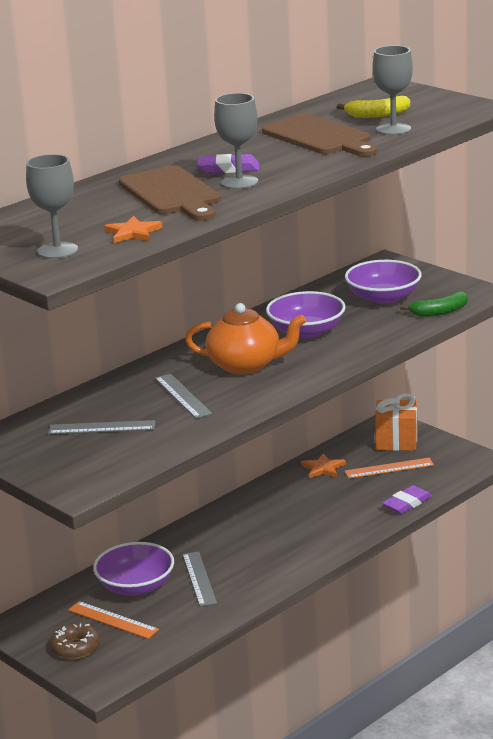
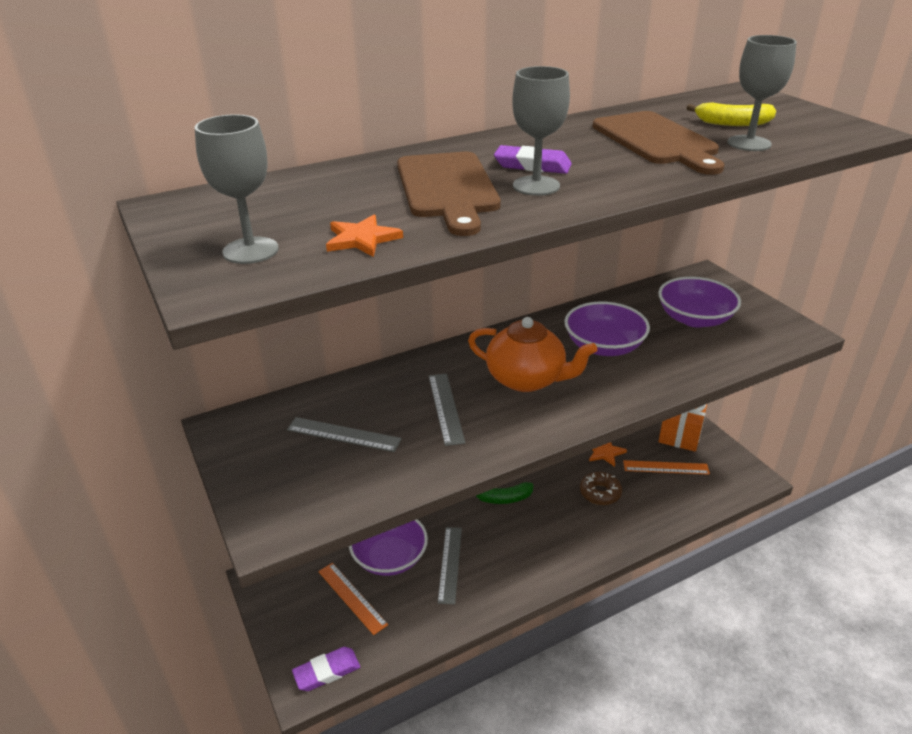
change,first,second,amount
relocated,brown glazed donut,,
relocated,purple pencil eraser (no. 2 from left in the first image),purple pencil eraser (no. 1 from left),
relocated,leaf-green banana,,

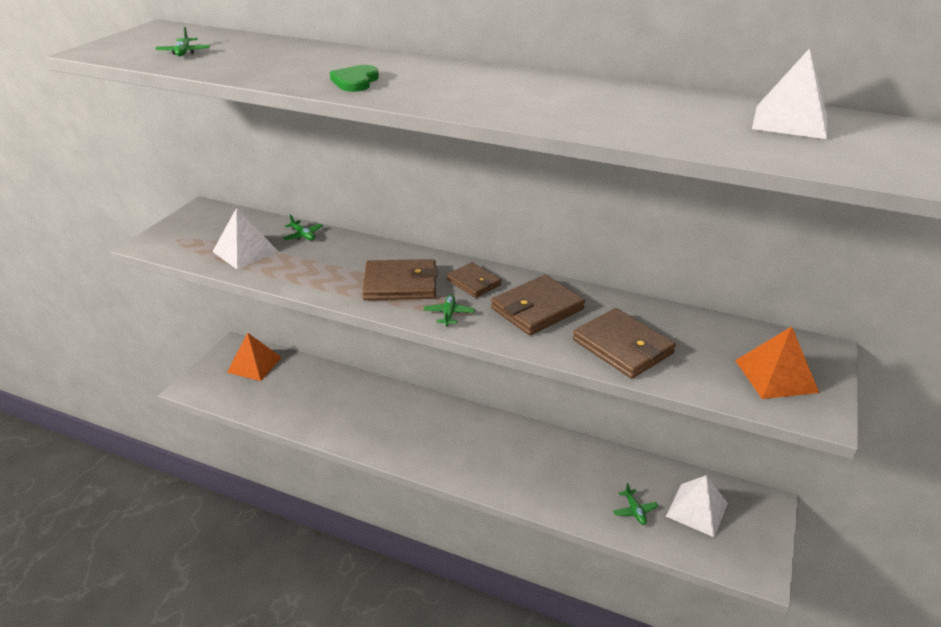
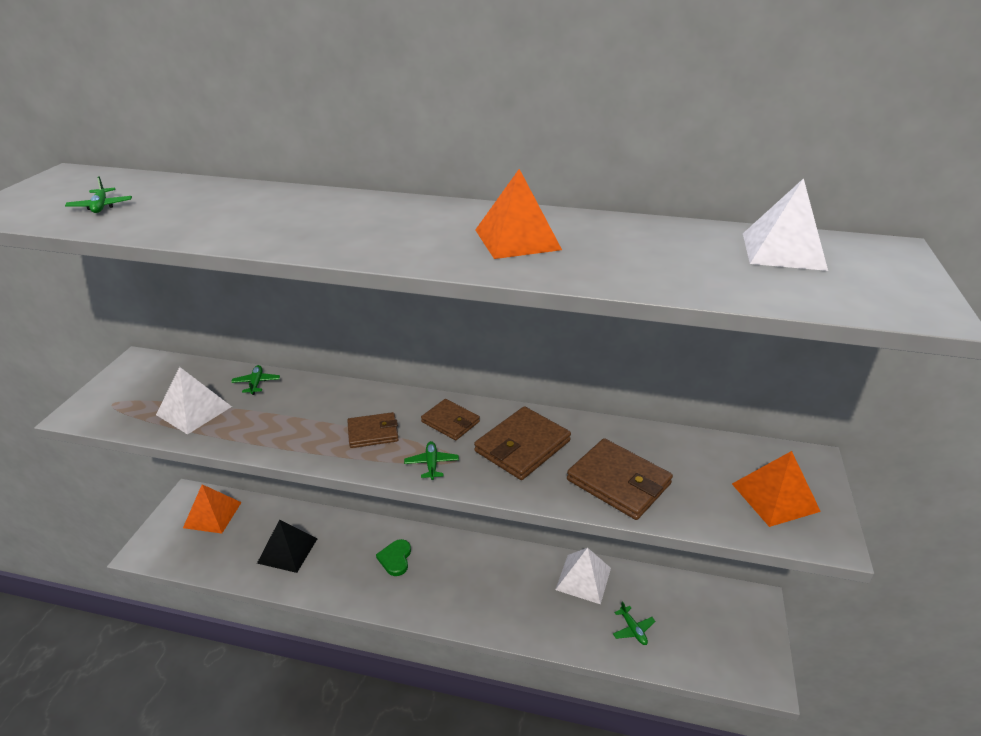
change,first,second,amount
spun,leaf-green aeroplane (no. 2 from left),,135 degrees counterclockwise
relocated,leaf-green heart,,
size,brown card wallet (no. 1 from left),,x0.63
relocated,snow-white solid pyramid (no. 2 from left),,
appeared,,jet-black solid pyramid,
appeared,,orange-coloured solid pyramid (no. 2 from left),

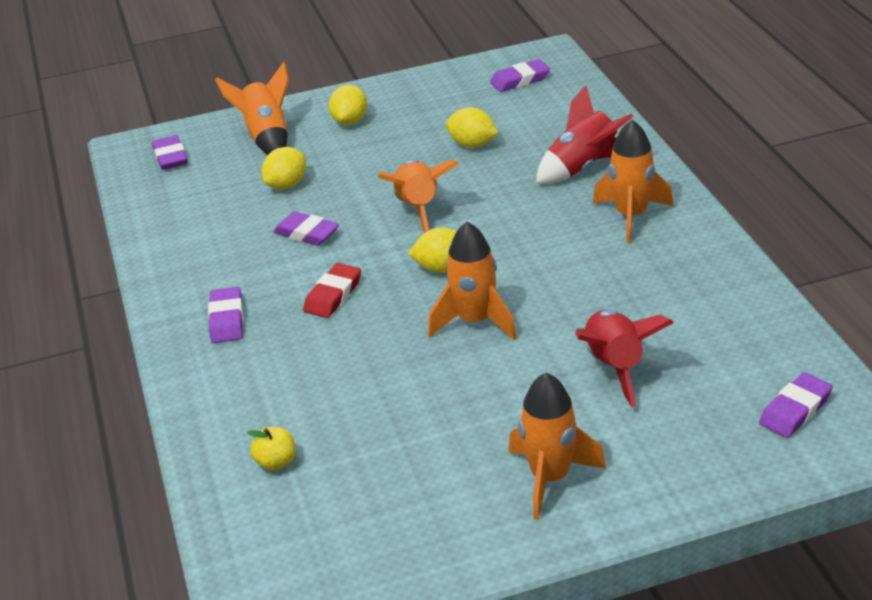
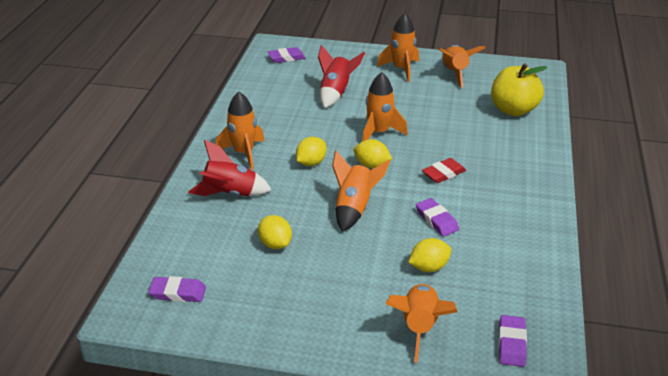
change,first,second,amount
missing,purple pencil eraser (no. 2 from left),,
size,yellow toy apple,,x2.30
relocated,yellow citrus fruit (no. 2 from left),,
appeared,,orange-coloured toy rocket (no. 6 from left),

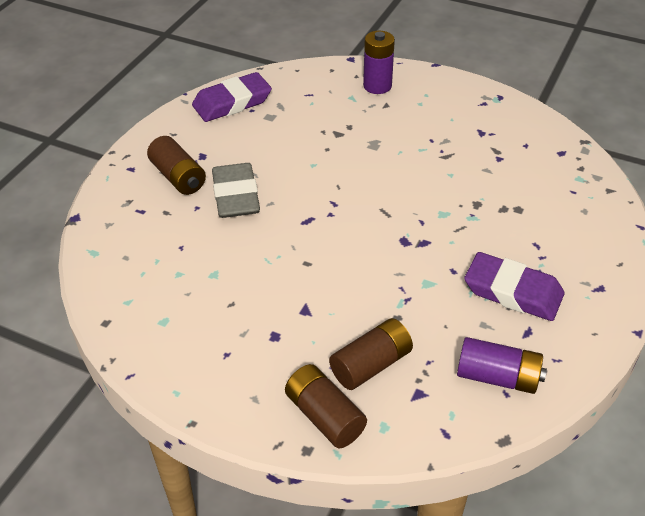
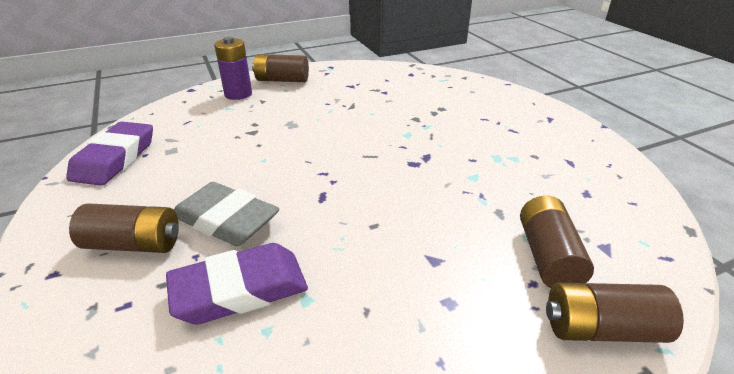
change,first,second,amount
missing,purple AA battery (no. 2 from left),,
relocated,purple pencil eraser (no. 2 from left),,
appeared,,brown AA battery (no. 2 from left),

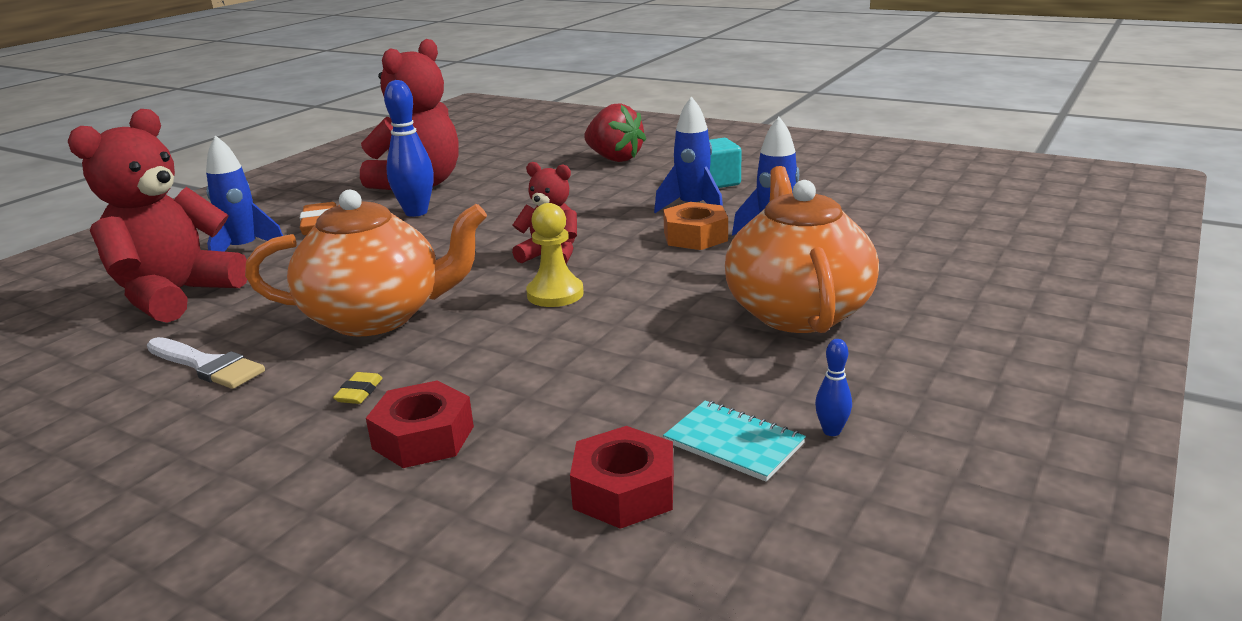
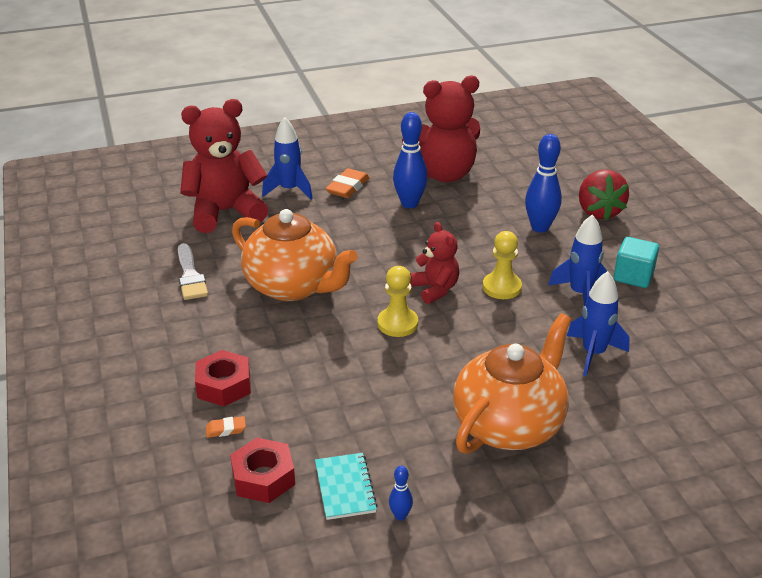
change,first,second,amount
missing,yellow pencil eraser,,
missing,orange-coloured hex nut,,
appeared,,orange-coloured pencil eraser (no. 1 from left),
appeared,,yellow pawn (no. 2 from left),
appeared,,cobalt tenpin (no. 3 from left),

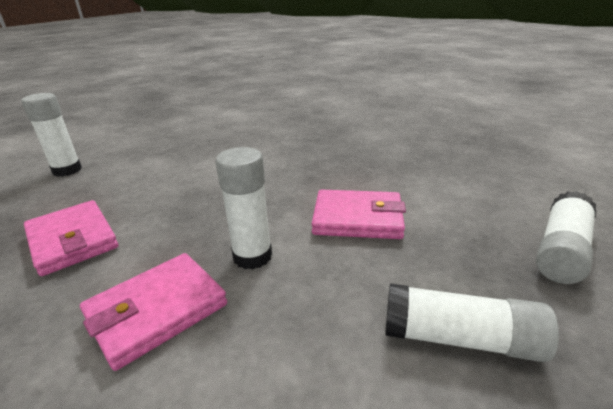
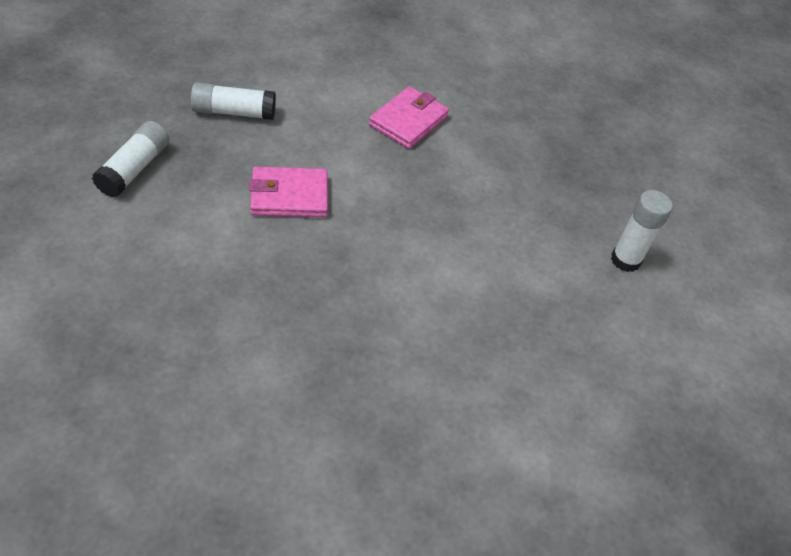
change,first,second,amount
missing,rosy card wallet (no. 1 from left),,
missing,snow-white glue (no. 2 from left),,

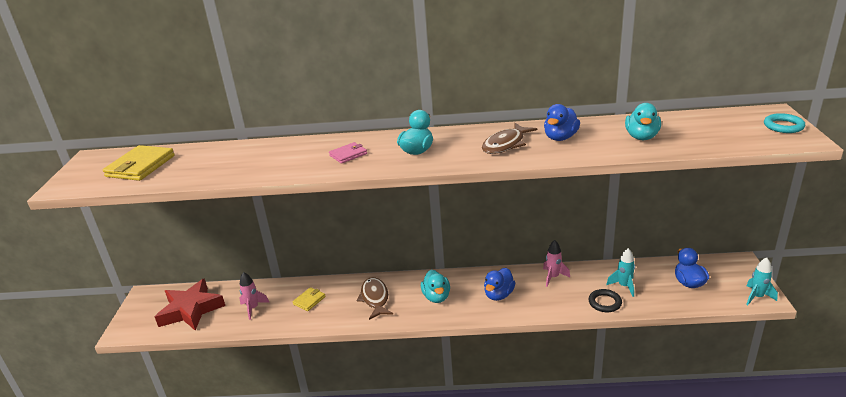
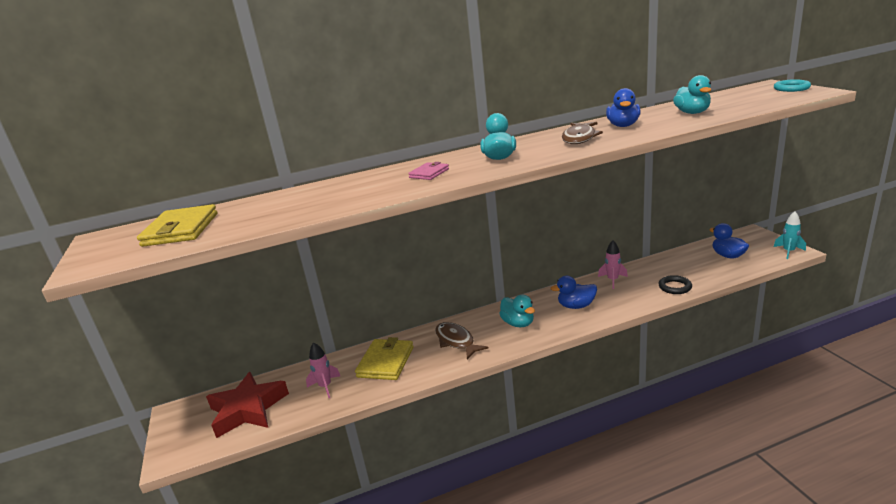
change,first,second,amount
size,yellow card wallet (no. 2 from left),,x1.81
spun,cobalt duck (no. 1 from left),,75 degrees clockwise
missing,turquoise toy rocket (no. 1 from left),,

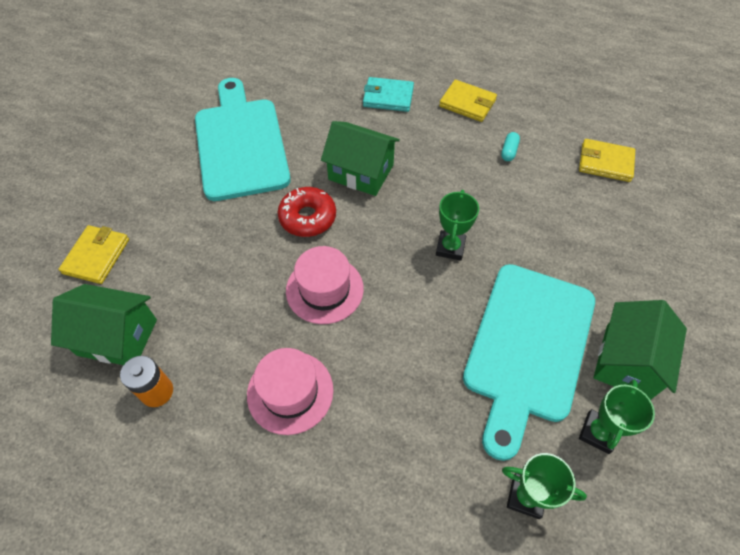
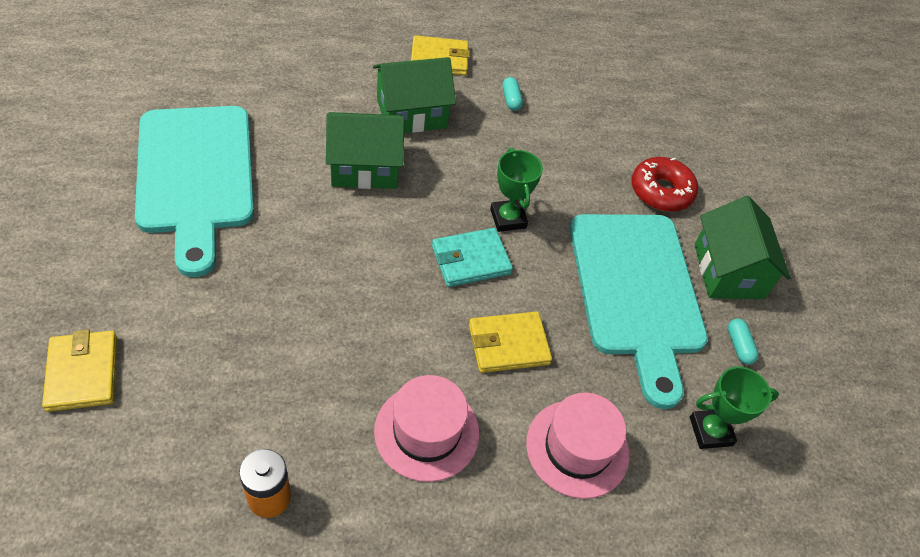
change,first,second,amount
relocated,leaf-green cottage (no. 1 from left in the first image),leaf-green cottage (no. 2 from left),
spun,turquoise bread board (no. 1 from left),,150 degrees counterclockwise
relocated,scarlet glazed donut,,
relocated,rosy hat (no. 2 from left),,
relocated,turquoise card wallet,,
relocated,yellow card wallet (no. 3 from left),,
exchanged,leaf-green trophy (no. 3 from left),turquoise pill shape (no. 2 from left),

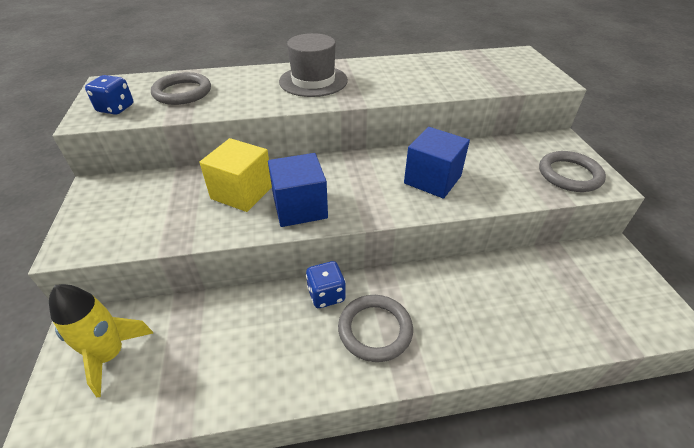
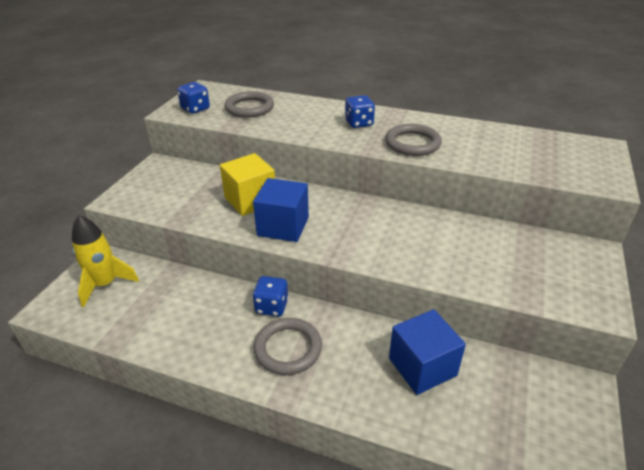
change,first,second,amount
exchanged,grey hat,cobalt game die (no. 3 from left),
relocated,cobalt cube (no. 2 from left),,
relocated,grey torus (no. 3 from left),,

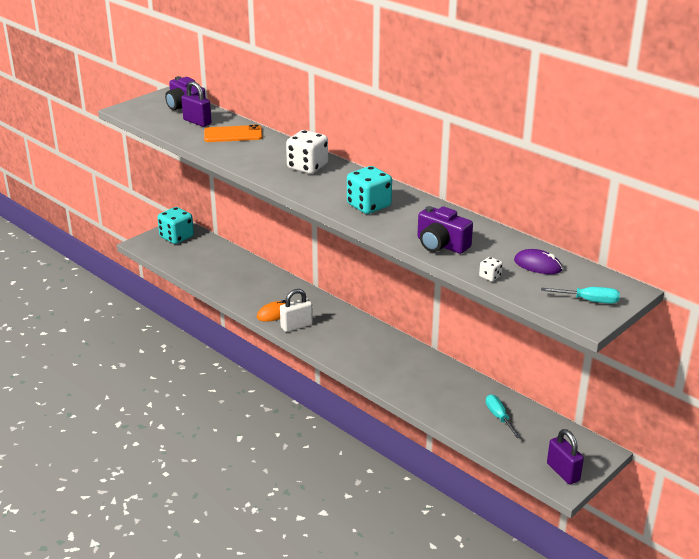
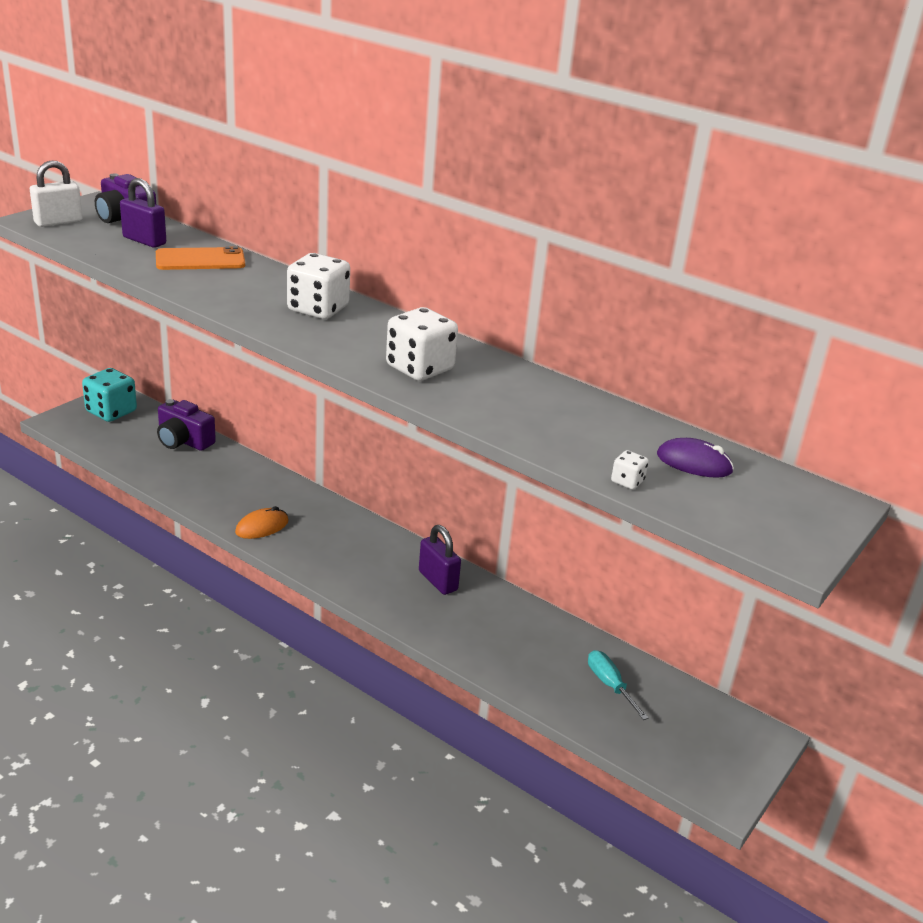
change,first,second,amount
relocated,snow-white lock,,
colour,turquoise game die (no. 2 from left),snow-white game die (no. 2 from left),
relocated,purple photo camera (no. 2 from left),,
missing,turquoise hand screwdriver (no. 2 from left),,
relocated,purple lock (no. 2 from left),,

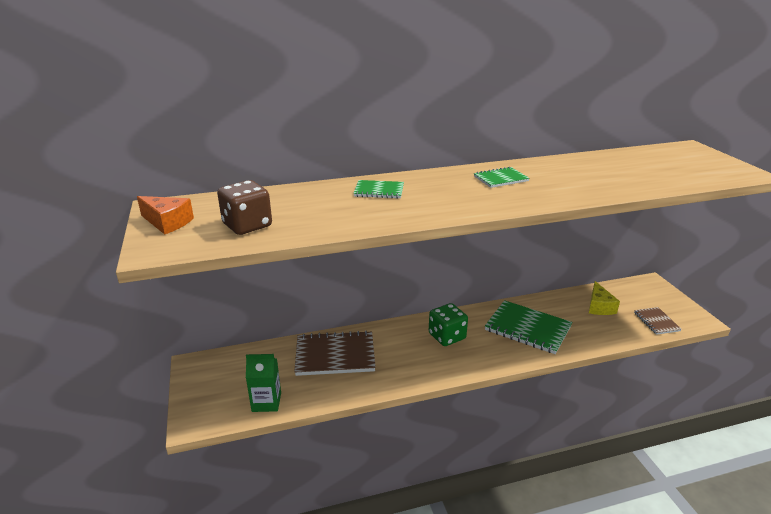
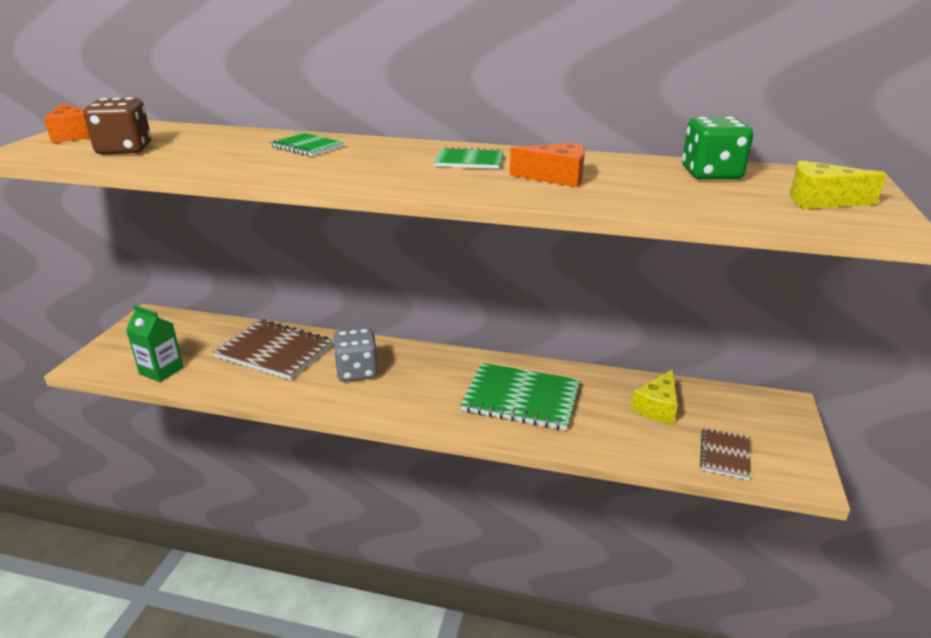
change,first,second,amount
relocated,leaf-green game die,,
spun,leaf-green notepad (no. 3 from left),,45 degrees counterclockwise
appeared,,grey game die,
appeared,,orange-coloured cheese (no. 2 from left),
appeared,,yellow cheese (no. 2 from left),

